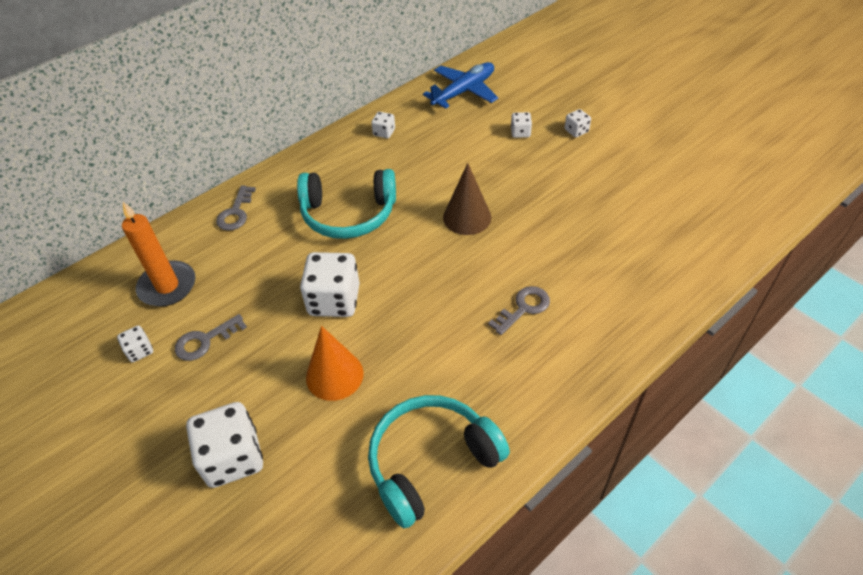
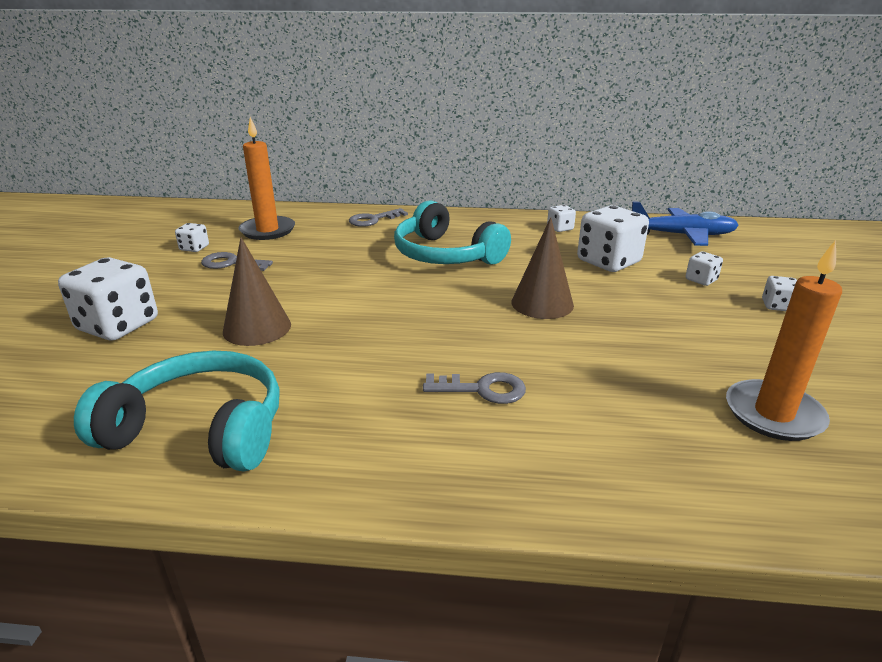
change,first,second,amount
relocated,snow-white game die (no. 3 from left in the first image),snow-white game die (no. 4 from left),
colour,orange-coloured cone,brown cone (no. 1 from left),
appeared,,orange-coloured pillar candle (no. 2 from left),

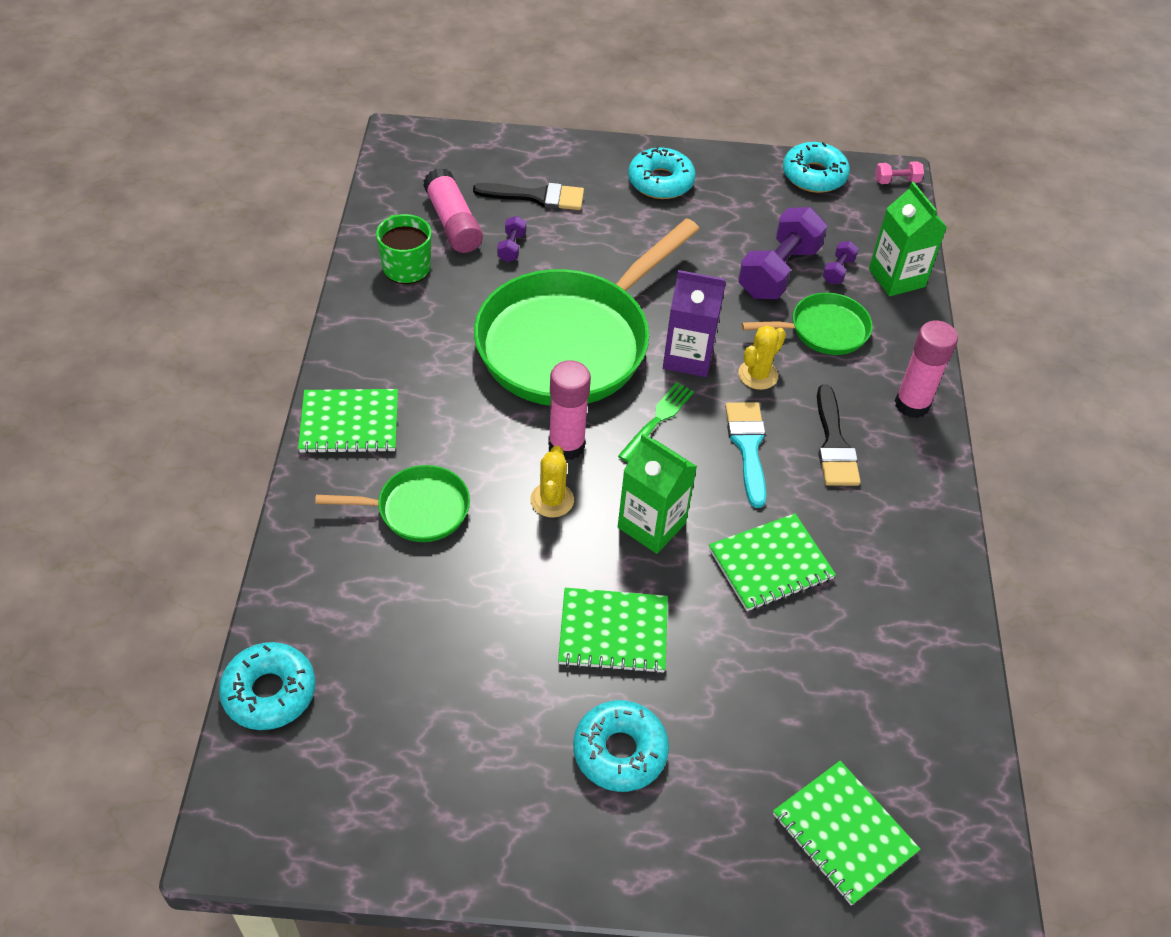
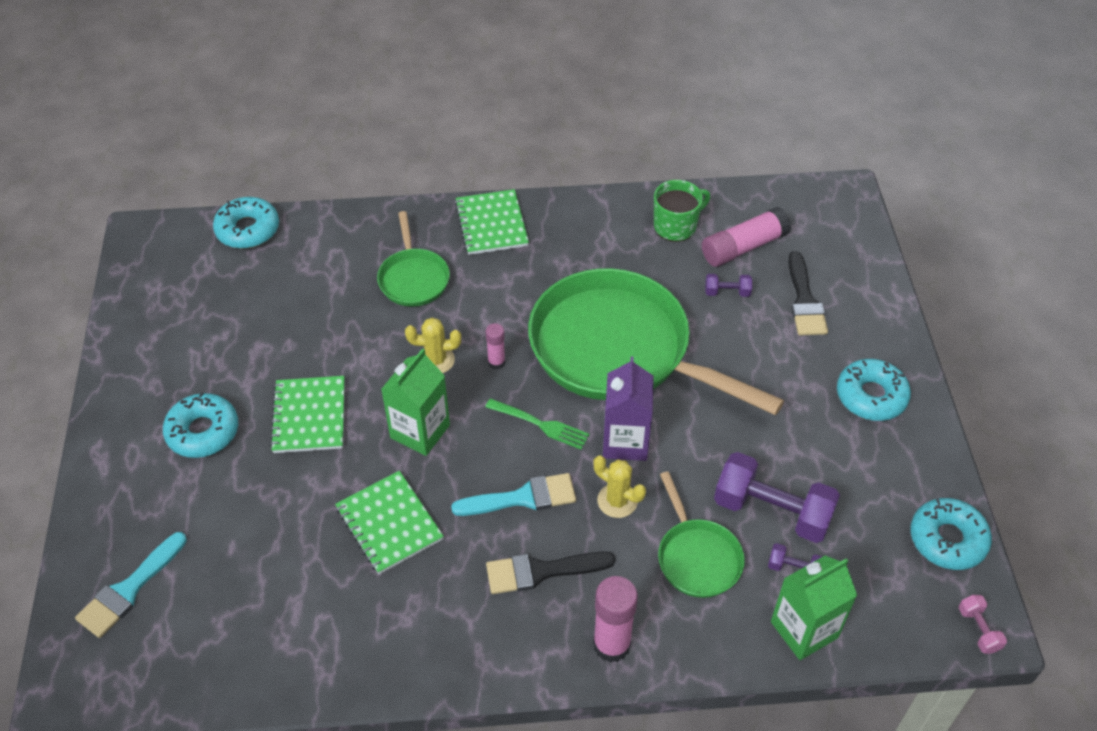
change,first,second,amount
size,rosy glue (no. 2 from left in the first image),rosy glue (no. 1 from left),x0.55
exchanged,leaf-green notepad (no. 4 from left),turquoise brush (no. 1 from left),

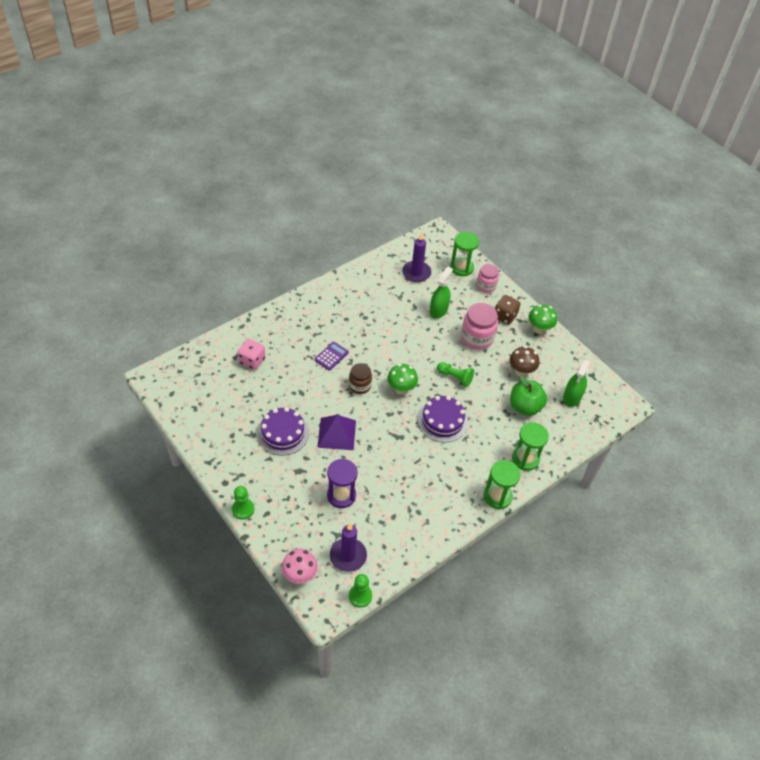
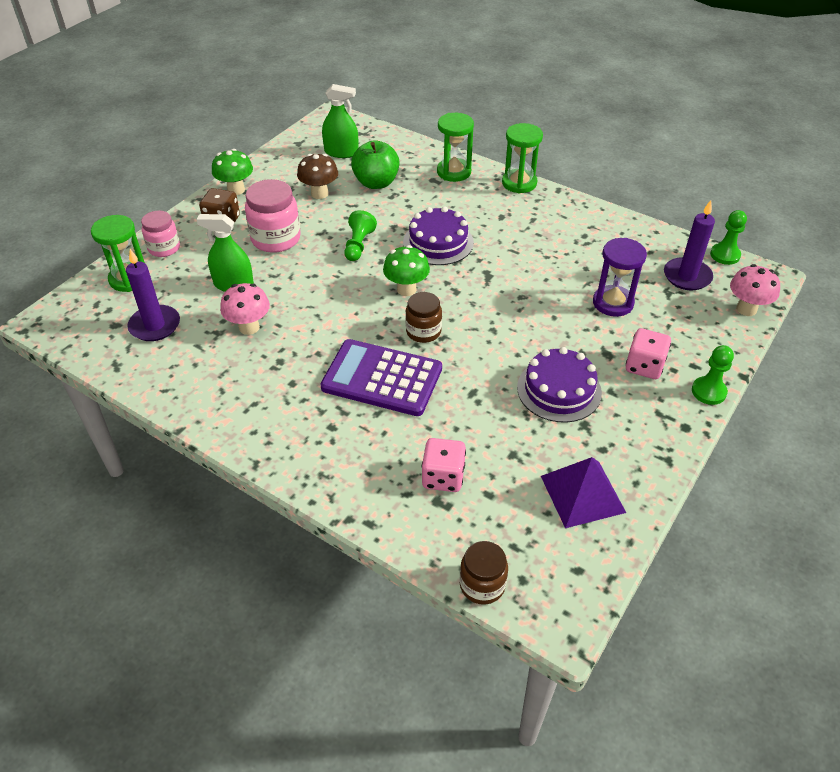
change,first,second,amount
size,purple calculator,,x2.01
relocated,purple solid pyramid,,
appeared,,rosy fungus (no. 1 from left),
appeared,,brown jar (no. 2 from left),
appeared,,rosy game die (no. 2 from left),

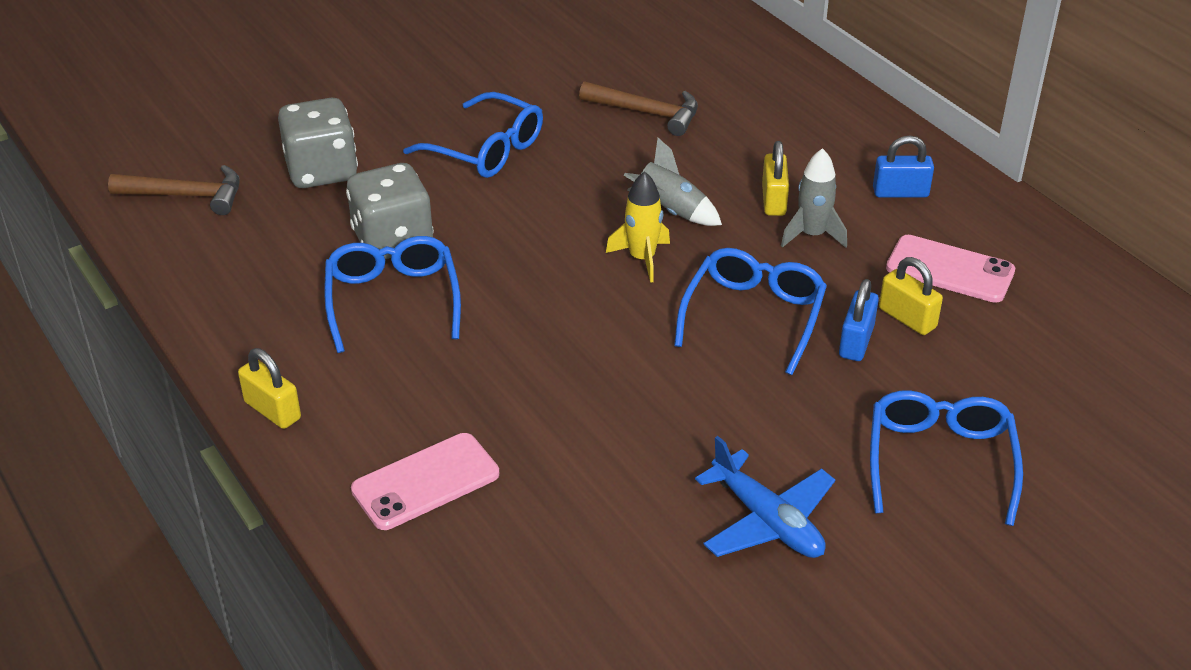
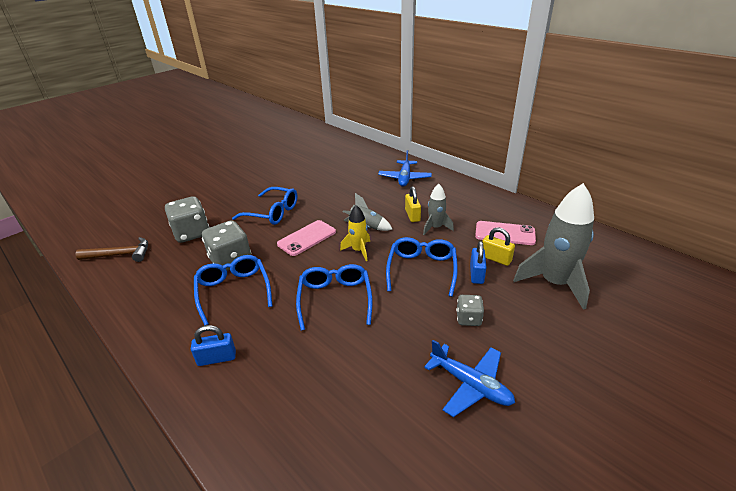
change,first,second,amount
missing,yellow lock (no. 1 from left),,
relocated,rosy smartphone (no. 1 from left),,
missing,brown claw hammer (no. 2 from left),,
relocated,cobalt eyeglasses (no. 4 from left in the first image),cobalt eyeglasses (no. 3 from left),
relocated,cobalt lock (no. 2 from left in the first image),cobalt lock (no. 1 from left),
appeared,,cobalt aeroplane (no. 1 from left),
appeared,,grey game die (no. 3 from left),
appeared,,grey toy rocket (no. 3 from left),

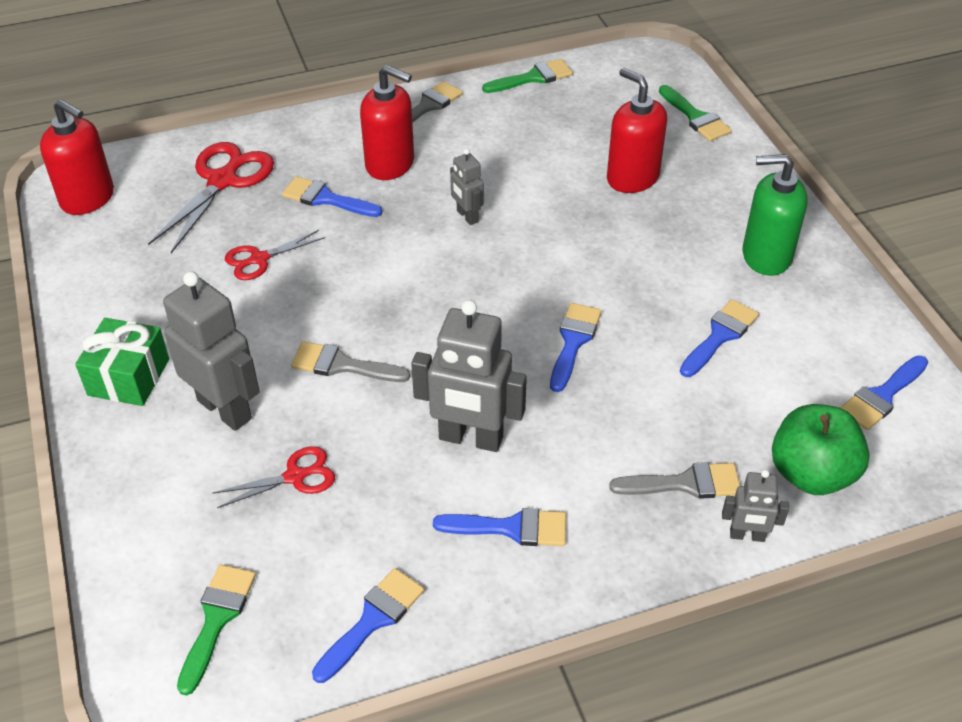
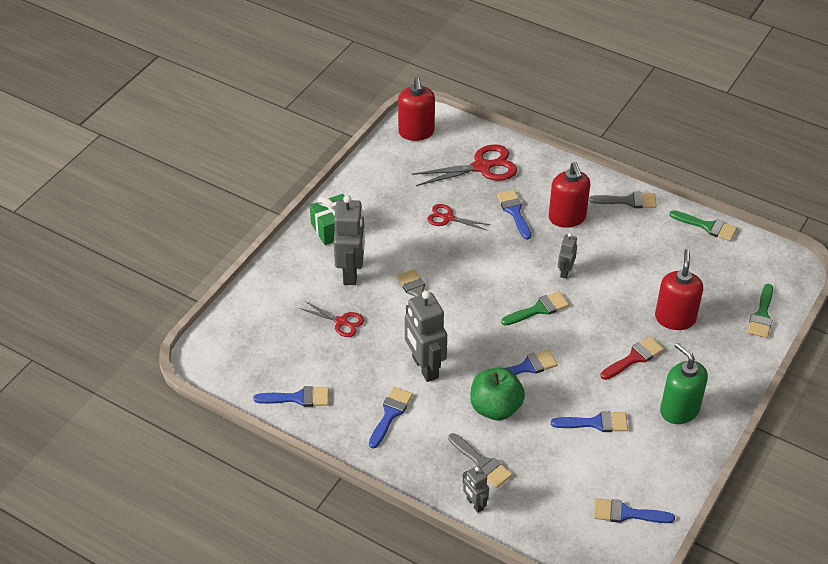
change,first,second,amount
relocated,leaf-green brush (no. 1 from left),,
spun,cobalt brush (no. 3 from left in the first image),cobalt brush (no. 2 from left),120 degrees counterclockwise
relocated,leaf-green toy apple,,
appeared,,scarlet brush,

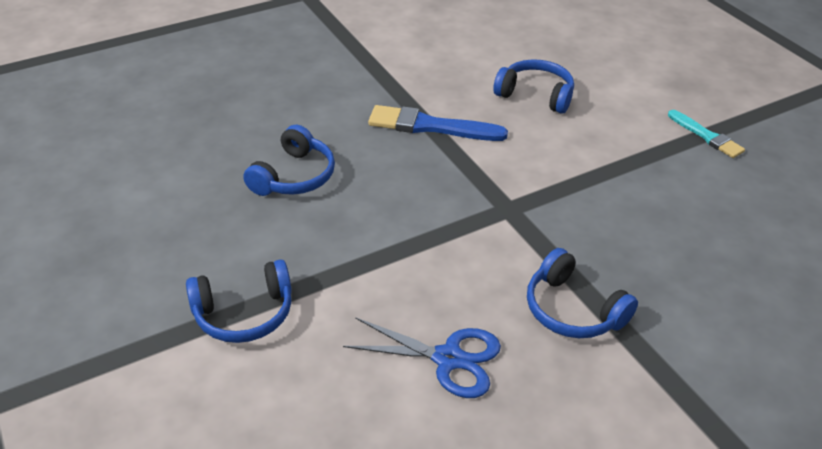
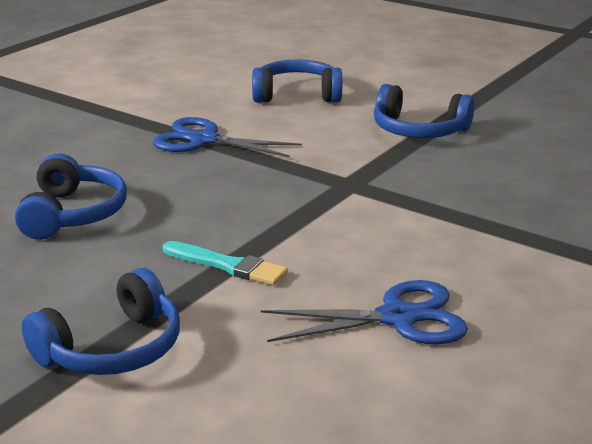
change,first,second,amount
exchanged,cobalt brush,cobalt pair of scissors (no. 1 from left),
relocated,cobalt headset (no. 4 from left),,
relocated,turquoise brush,,

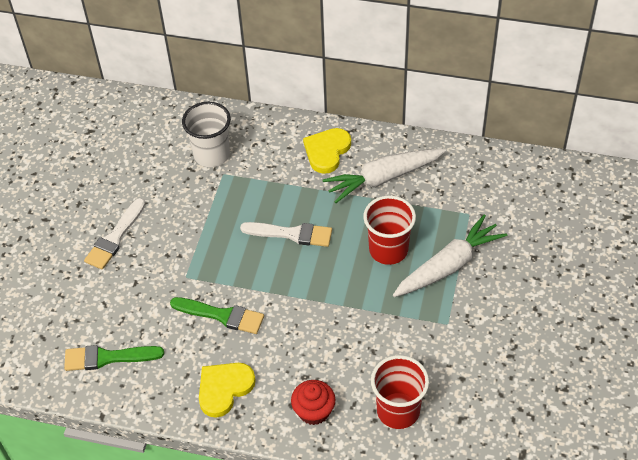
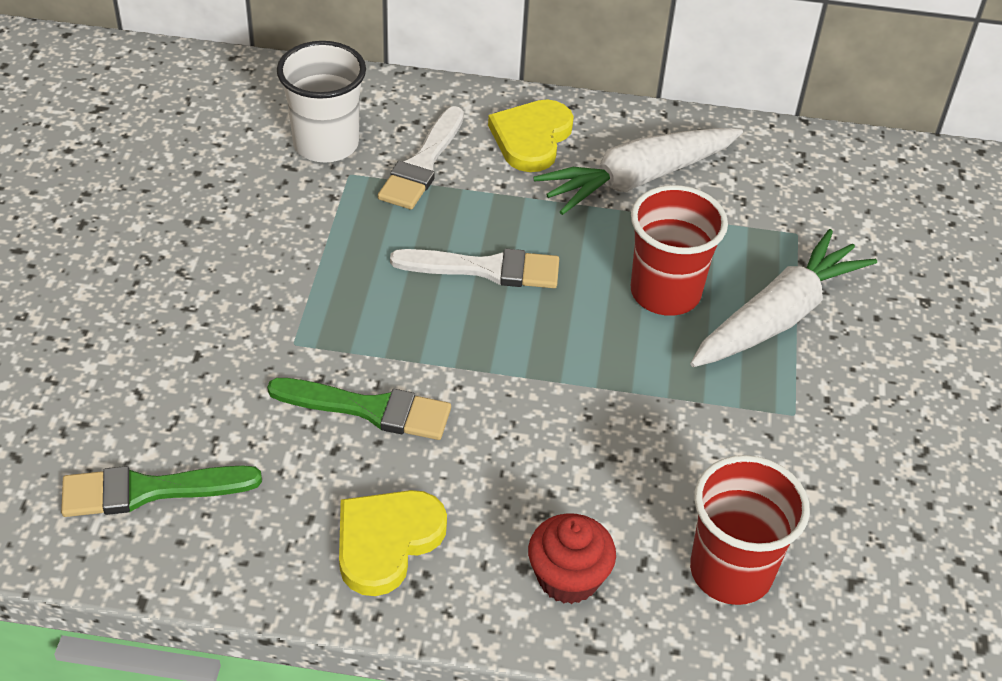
change,first,second,amount
relocated,snow-white brush (no. 1 from left),,

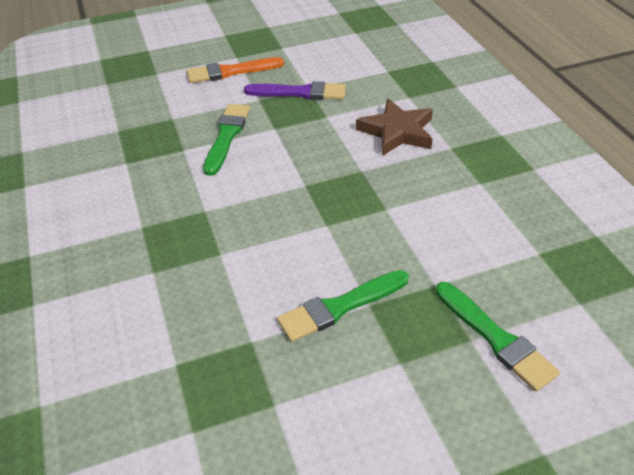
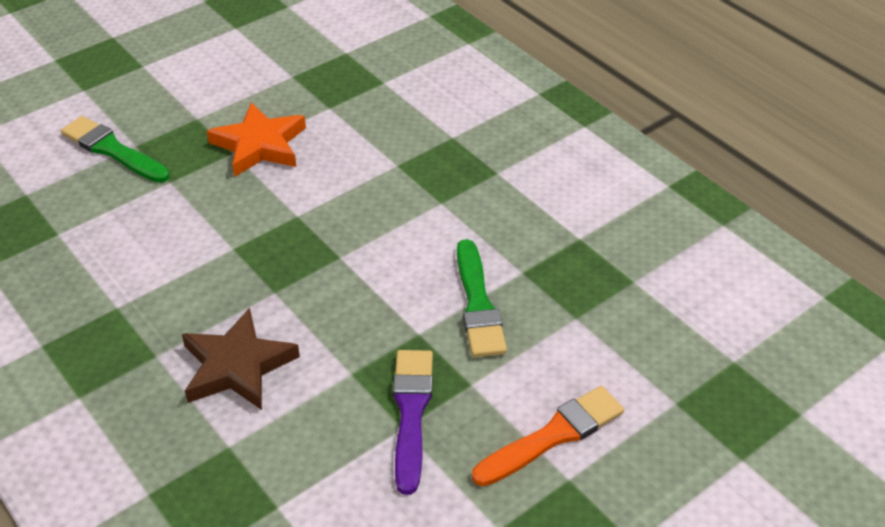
change,first,second,amount
spun,purple brush,,105 degrees clockwise
exchanged,leaf-green brush (no. 2 from left),orange-coloured five-pointed star,

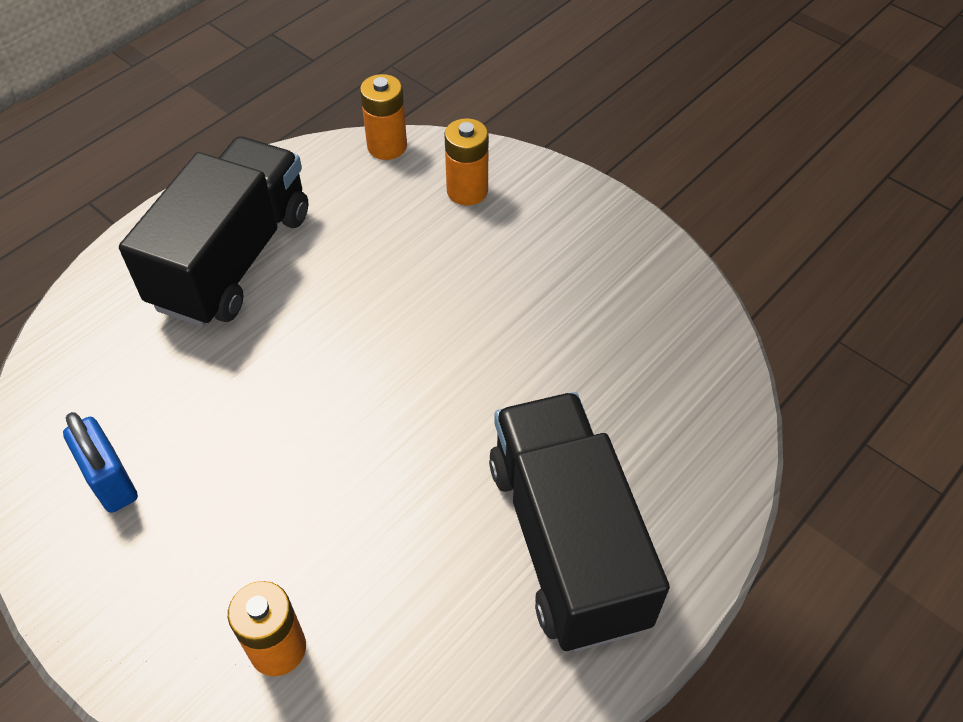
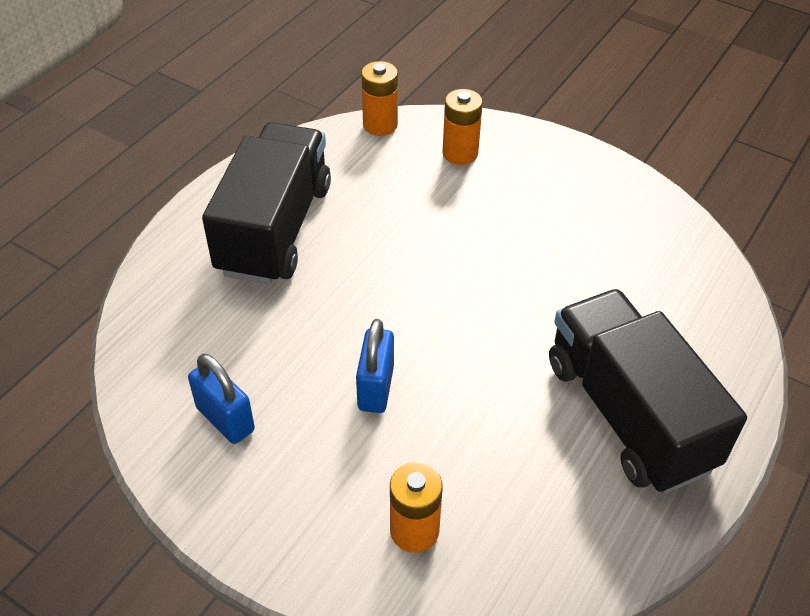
change,first,second,amount
appeared,,cobalt lock (no. 2 from left),

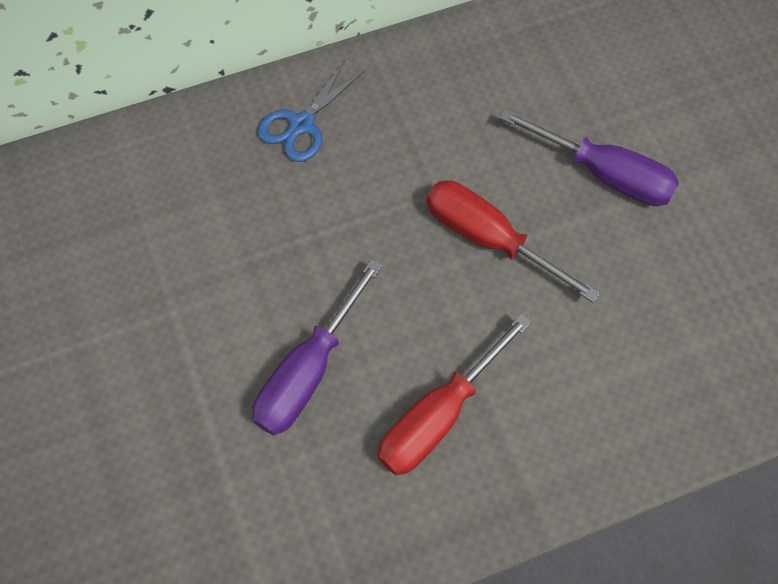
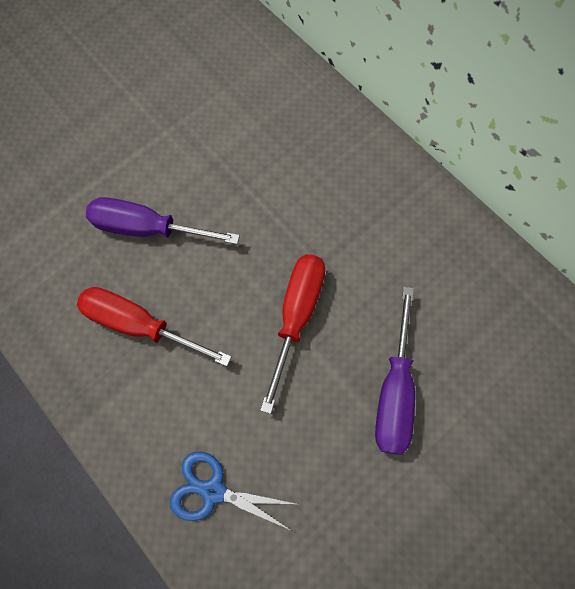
change,first,second,amount
relocated,cobalt pair of scissors,,

